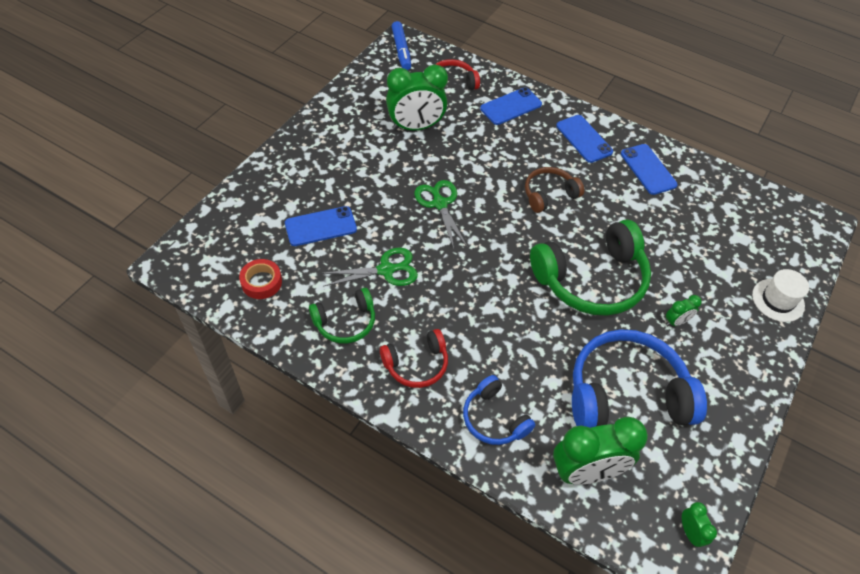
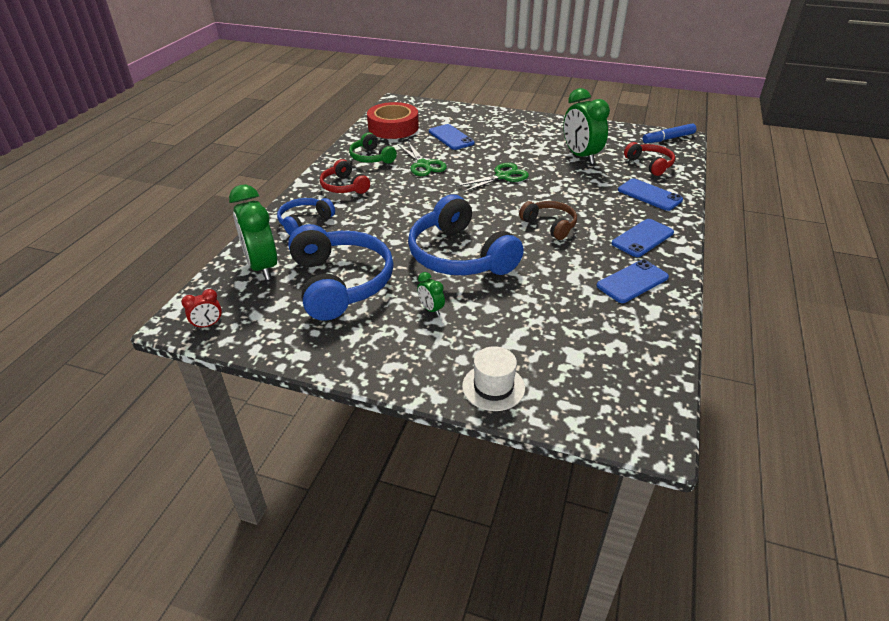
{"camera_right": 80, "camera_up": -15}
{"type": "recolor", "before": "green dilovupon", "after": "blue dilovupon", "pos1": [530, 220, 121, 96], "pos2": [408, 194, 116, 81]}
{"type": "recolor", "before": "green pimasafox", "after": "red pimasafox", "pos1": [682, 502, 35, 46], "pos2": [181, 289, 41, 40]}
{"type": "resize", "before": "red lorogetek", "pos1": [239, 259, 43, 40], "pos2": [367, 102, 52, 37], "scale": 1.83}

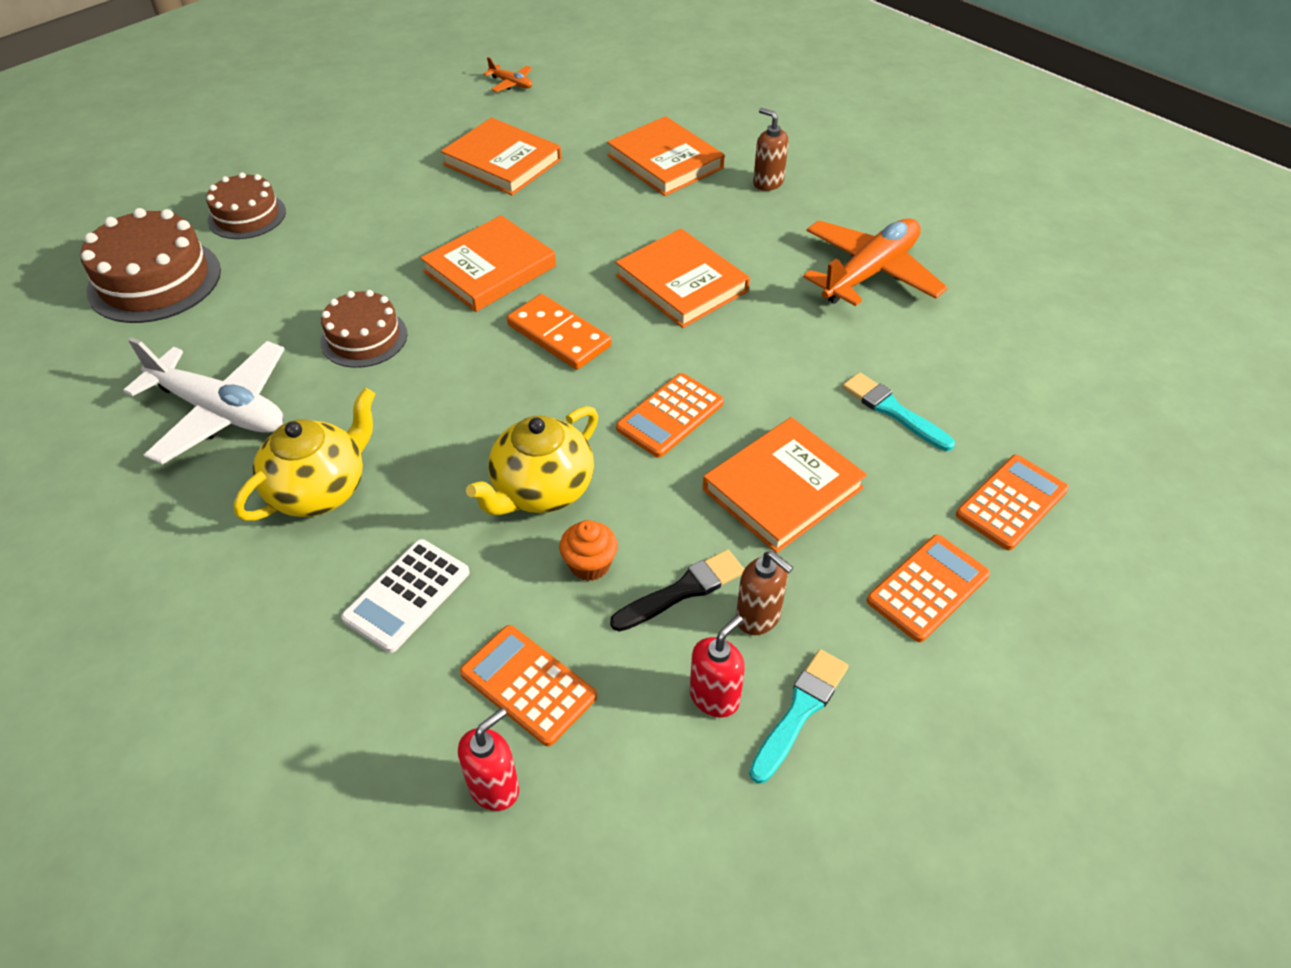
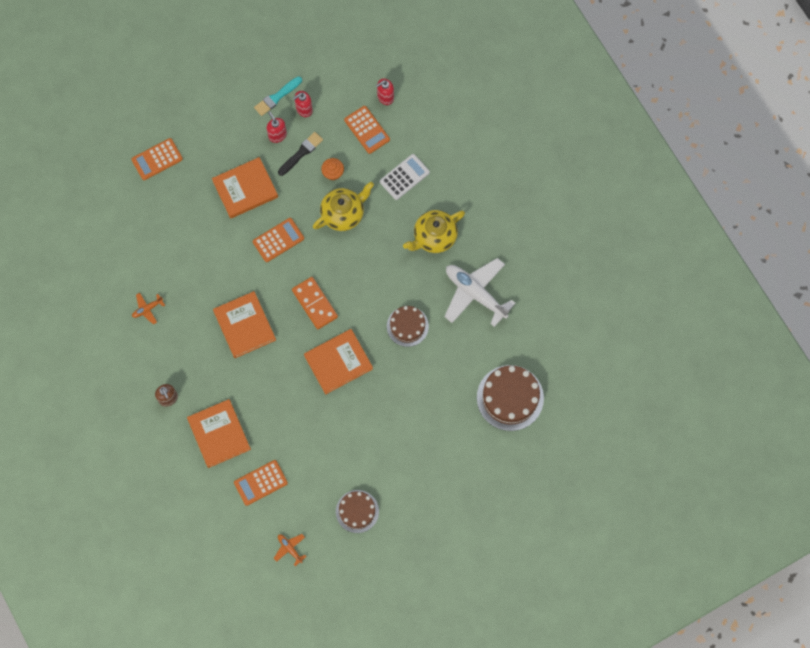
{"camera_right": -165, "camera_up": 25}
{"type": "delete", "before": "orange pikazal", "pos1": [441, 117, 120, 78]}
{"type": "delete", "before": "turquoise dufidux", "pos1": [842, 372, 113, 79]}
{"type": "move", "before": "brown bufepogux", "pos1": [206, 172, 80, 67], "pos2": [336, 490, 43, 43]}
{"type": "move", "before": "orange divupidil", "pos1": [867, 534, 123, 108], "pos2": [234, 460, 54, 46]}
{"type": "recolor", "before": "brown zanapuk", "after": "red zanapuk", "pos1": [736, 551, 58, 84], "pos2": [267, 111, 20, 32]}
{"type": "rotate", "before": "black dufidux", "pos1": [610, 549, 134, 83], "pos2": [278, 132, 45, 44], "turn": 150}
{"type": "resize", "before": "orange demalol", "pos1": [803, 218, 145, 88], "pos2": [132, 293, 33, 32], "scale": 0.44}

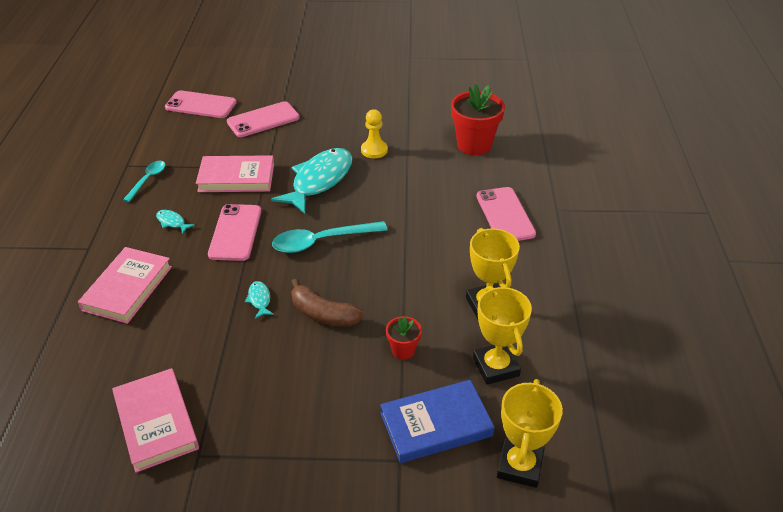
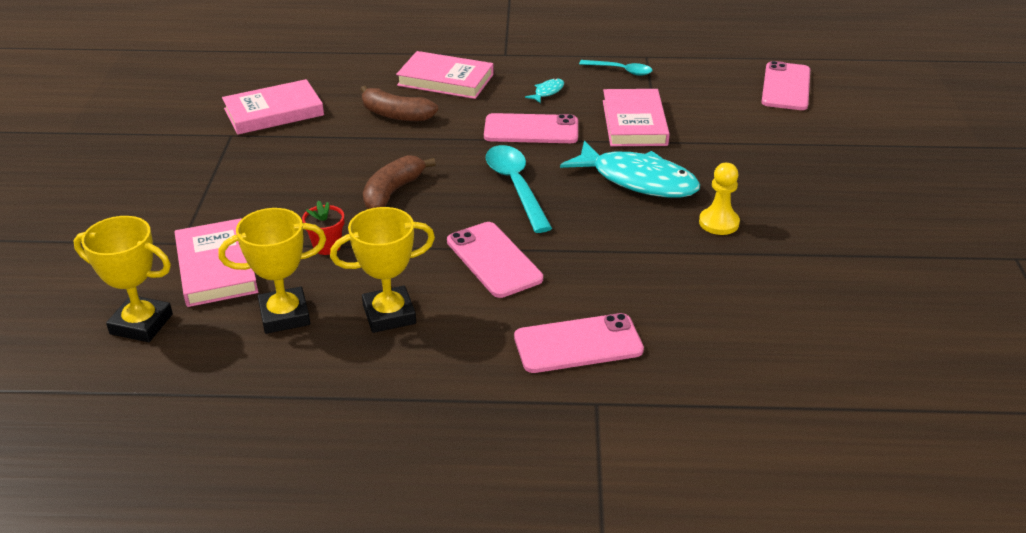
{"camera_right": 90, "camera_up": -5}
{"type": "delete", "before": "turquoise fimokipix", "pos1": [245, 281, 29, 38]}
{"type": "delete", "before": "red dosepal", "pos1": [451, 84, 54, 71]}
{"type": "insert", "after": "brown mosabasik", "pos2": [360, 86, 78, 36]}
{"type": "move", "before": "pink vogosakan", "pos1": [227, 101, 73, 36], "pos2": [447, 222, 96, 76]}
{"type": "recolor", "before": "blue pikazal", "after": "pink pikazal", "pos1": [380, 380, 115, 83], "pos2": [175, 218, 83, 89]}

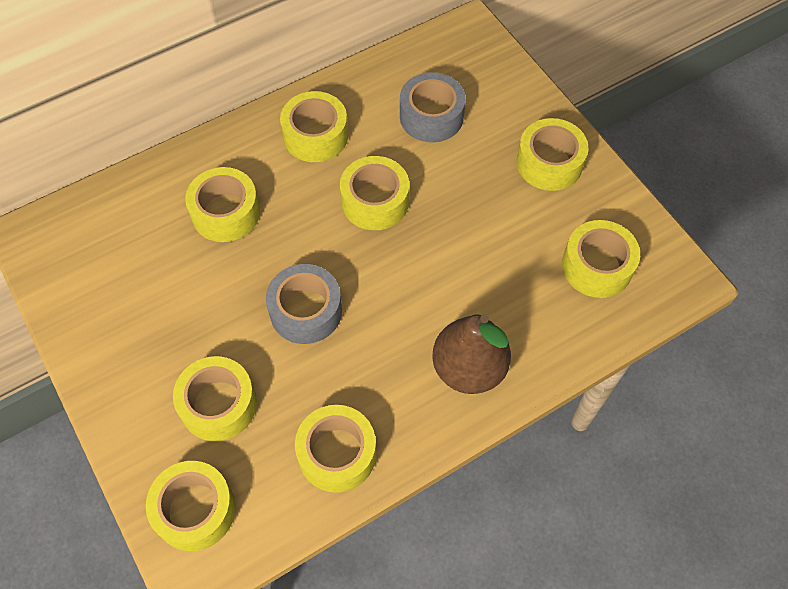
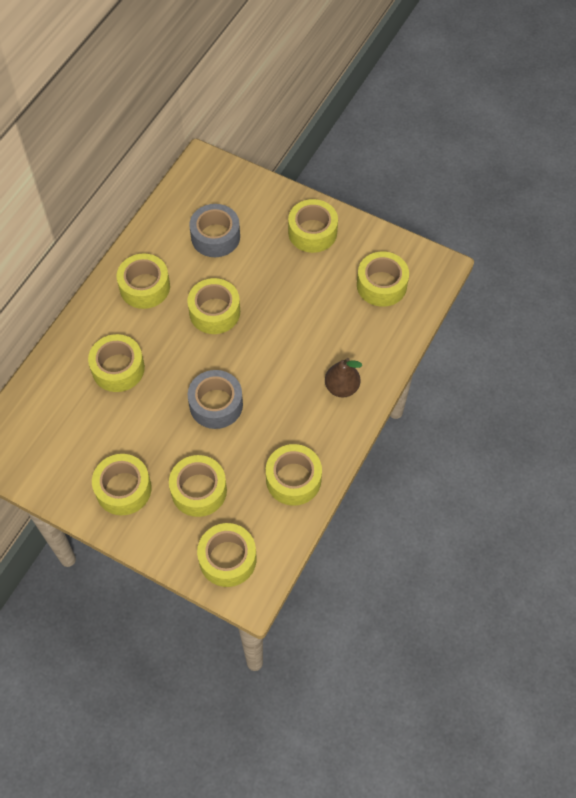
{"camera_right": -30, "camera_up": 0}
{"type": "insert", "after": "yellow lorogetek", "pos2": [92, 454, 60, 61]}
{"type": "resize", "before": "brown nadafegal", "pos1": [432, 314, 79, 80], "pos2": [325, 358, 37, 39], "scale": 0.66}

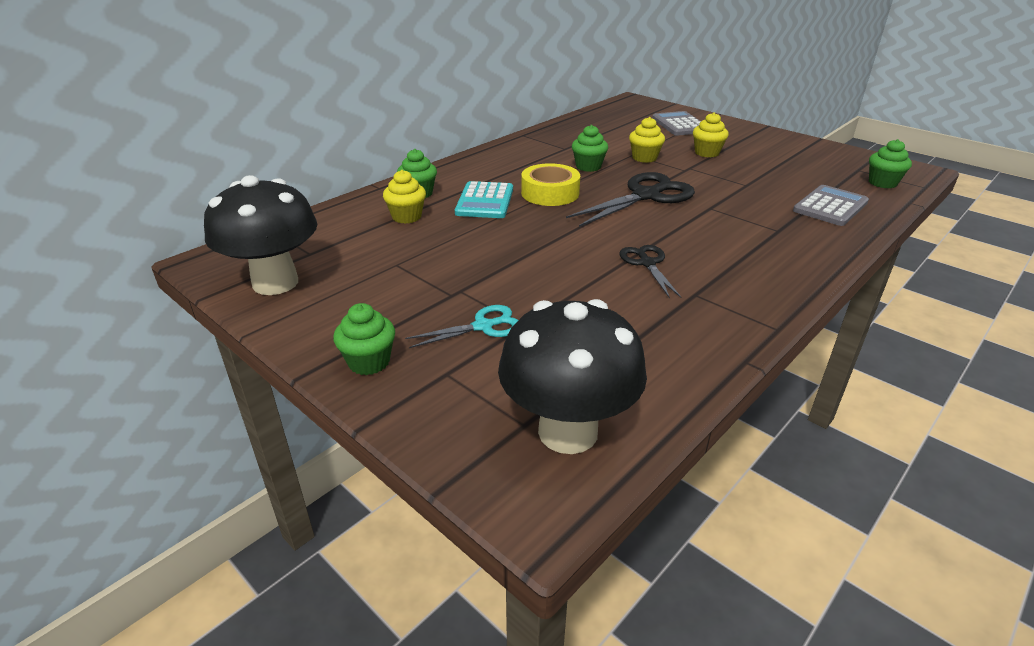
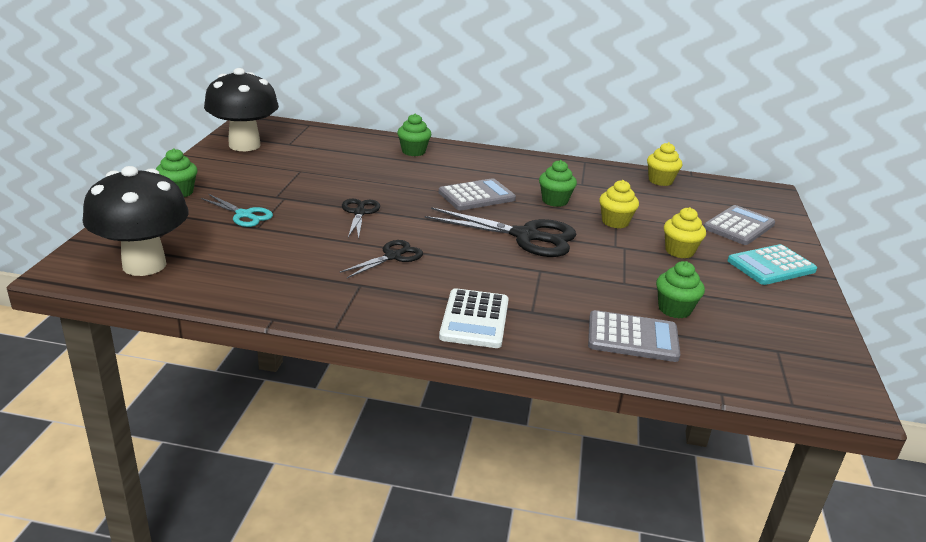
{"camera_right": 55, "camera_up": -5}
{"type": "insert", "after": "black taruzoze", "pos2": [342, 199, 38, 40]}
{"type": "insert", "after": "white divupidil", "pos2": [439, 288, 70, 60]}
{"type": "move", "before": "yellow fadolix", "pos1": [383, 170, 43, 54], "pos2": [647, 142, 35, 44]}
{"type": "move", "before": "turquoise divupidil", "pos1": [455, 181, 58, 37], "pos2": [727, 244, 90, 41]}
{"type": "move", "before": "green fadolix", "pos1": [869, 139, 43, 50], "pos2": [656, 261, 49, 58]}
{"type": "replace", "before": "yellow lorogetek", "after": "grey divupidil", "pos1": [521, 163, 59, 43], "pos2": [438, 178, 78, 33]}

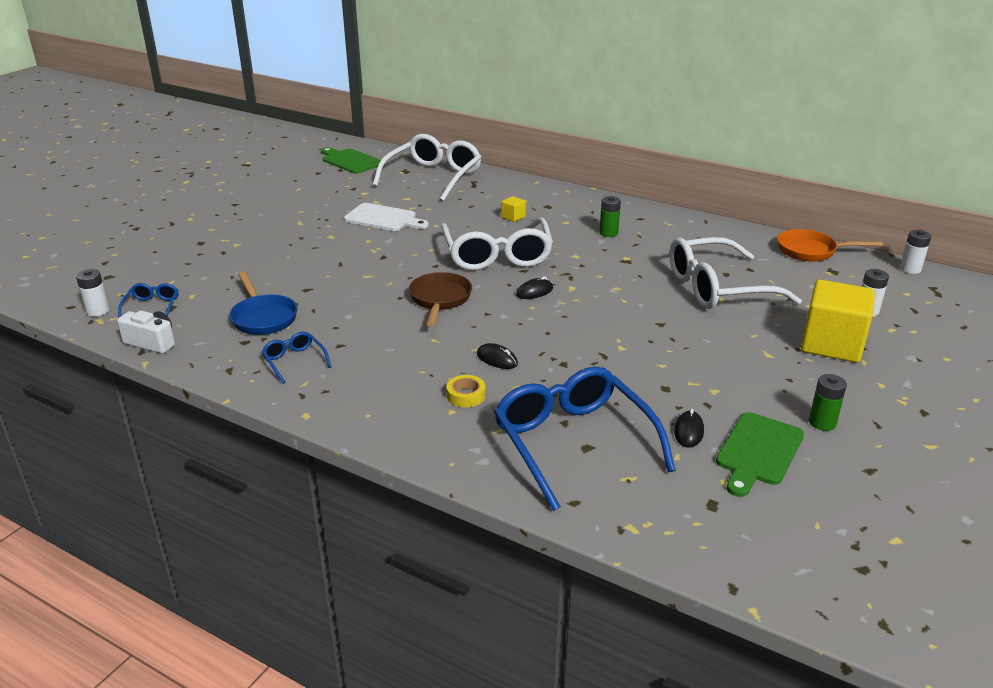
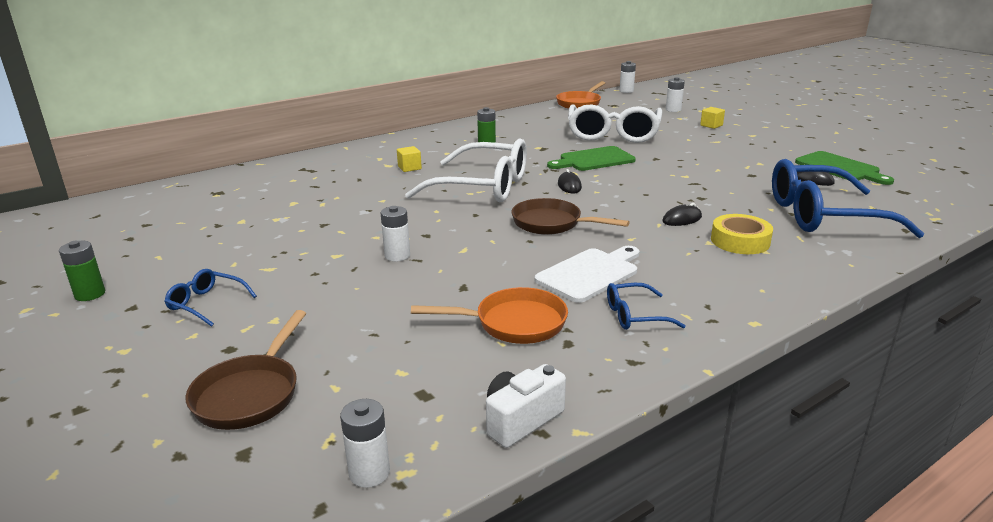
{"camera_right": -65, "camera_up": -5}
{"type": "delete", "before": "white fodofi", "pos1": [372, 134, 109, 67]}
{"type": "insert", "after": "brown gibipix", "pos2": [186, 310, 120, 120]}
{"type": "insert", "after": "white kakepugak", "pos2": [381, 206, 29, 55]}
{"type": "move", "before": "blue fodofi", "pos1": [118, 283, 61, 35], "pos2": [164, 269, 93, 58]}
{"type": "move", "before": "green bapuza", "pos1": [321, 147, 60, 27], "pos2": [547, 146, 89, 25]}
{"type": "move", "before": "white bapuza", "pos1": [344, 203, 85, 28], "pos2": [534, 246, 105, 57]}
{"type": "move", "before": "green kakepugak", "pos1": [809, 374, 38, 57], "pos2": [59, 241, 46, 60]}
{"type": "recolor", "before": "blue gibipix", "after": "orange gibipix", "pos1": [230, 271, 67, 64], "pos2": [411, 287, 157, 57]}
{"type": "resize", "before": "yellow lorogetek", "pos1": [447, 375, 39, 32], "pos2": [711, 214, 62, 40], "scale": 1.5}
{"type": "resize", "before": "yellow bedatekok", "pos1": [801, 279, 74, 84], "pos2": [700, 107, 25, 22], "scale": 0.41}

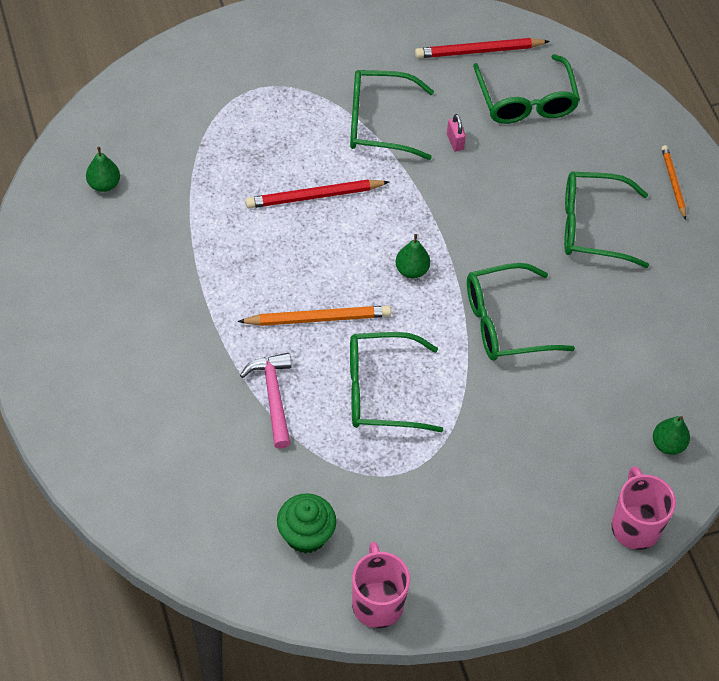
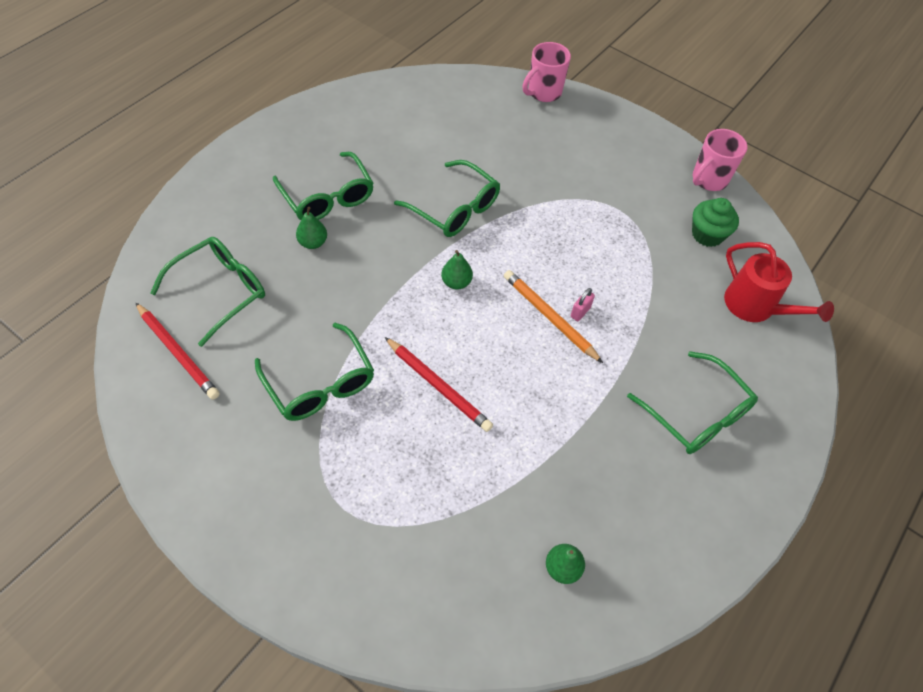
{"camera_right": -125, "camera_up": 0}
{"type": "delete", "before": "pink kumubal", "pos1": [240, 353, 52, 96]}
{"type": "delete", "before": "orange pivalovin", "pos1": [661, 145, 25, 75]}
{"type": "insert", "after": "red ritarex", "pos2": [724, 242, 110, 80]}
{"type": "move", "before": "green fodofi", "pos1": [350, 332, 93, 100], "pos2": [627, 351, 131, 103]}
{"type": "move", "before": "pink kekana", "pos1": [447, 114, 19, 37], "pos2": [570, 288, 25, 33]}
{"type": "move", "before": "green nadafegal", "pos1": [653, 416, 37, 39], "pos2": [296, 207, 31, 42]}

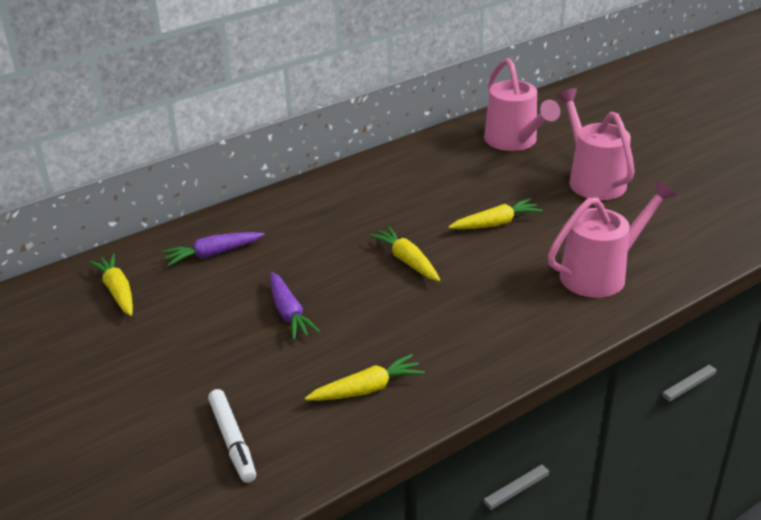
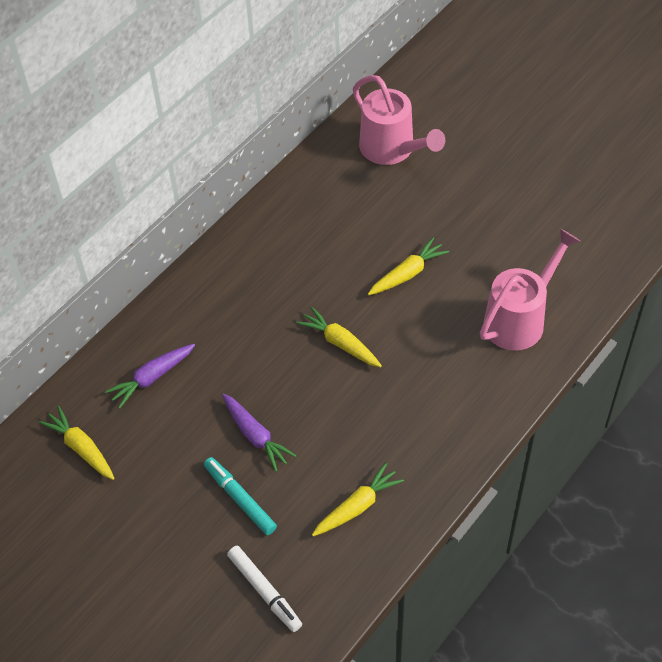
{"camera_right": -15, "camera_up": 20}
{"type": "delete", "before": "pink ritarex", "pos1": [556, 88, 79, 112]}
{"type": "insert", "after": "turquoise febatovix", "pos2": [204, 457, 73, 78]}

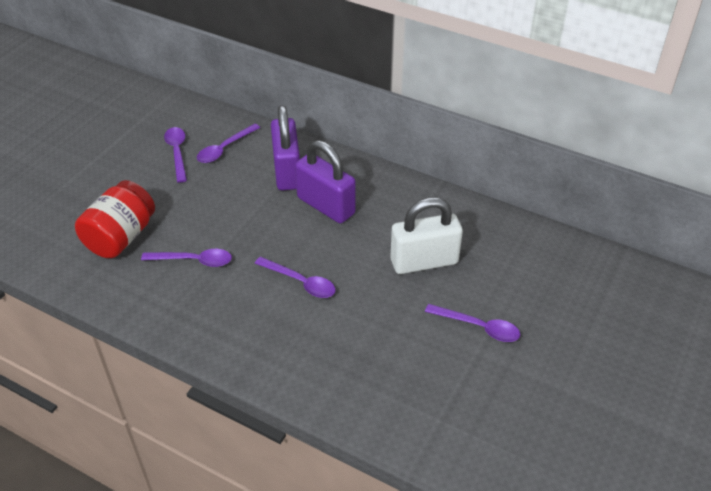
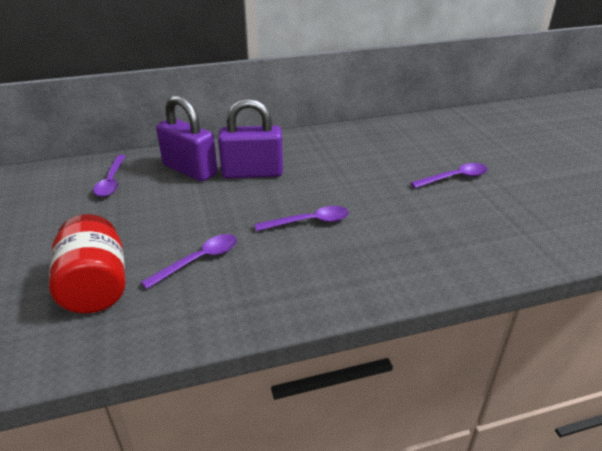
{"camera_right": -45, "camera_up": -10}
{"type": "delete", "before": "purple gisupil", "pos1": [164, 127, 23, 56]}
{"type": "delete", "before": "white kekana", "pos1": [390, 197, 73, 77]}

